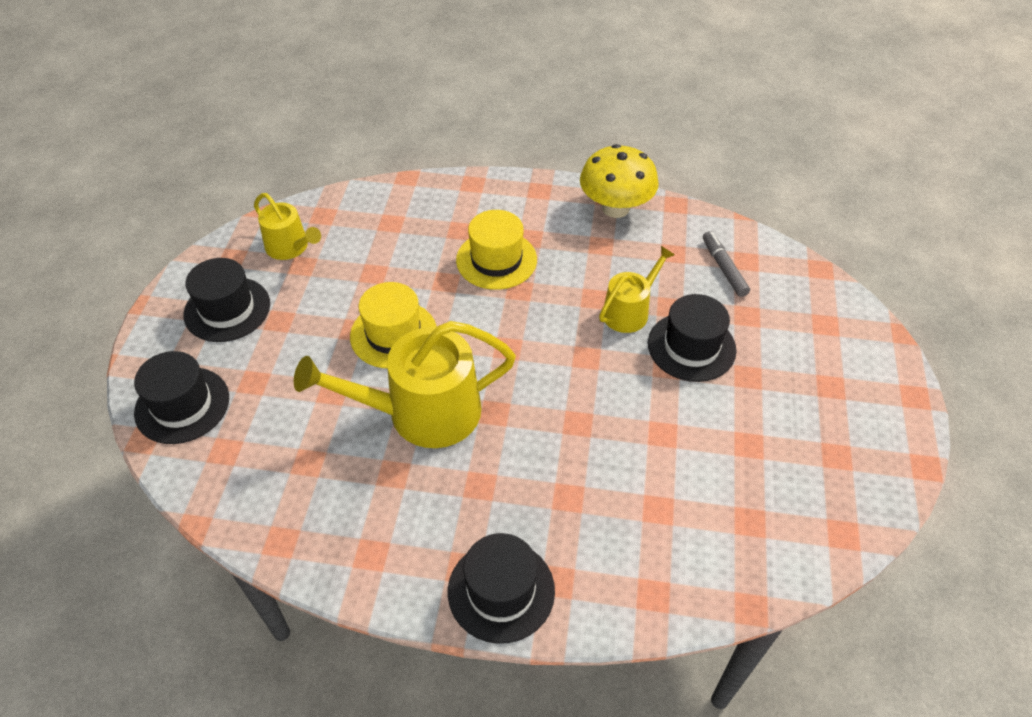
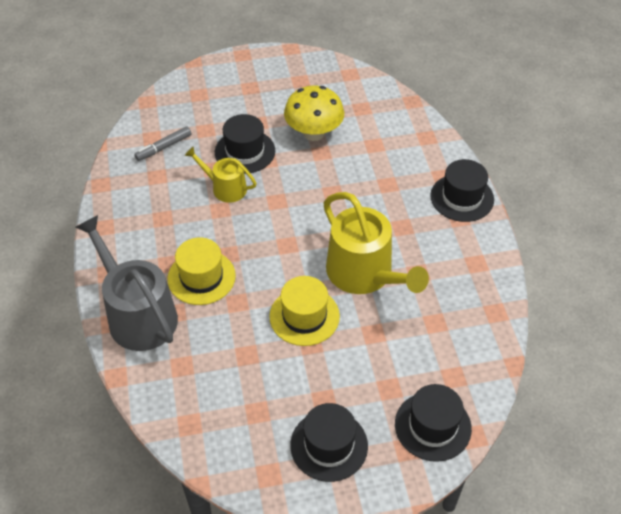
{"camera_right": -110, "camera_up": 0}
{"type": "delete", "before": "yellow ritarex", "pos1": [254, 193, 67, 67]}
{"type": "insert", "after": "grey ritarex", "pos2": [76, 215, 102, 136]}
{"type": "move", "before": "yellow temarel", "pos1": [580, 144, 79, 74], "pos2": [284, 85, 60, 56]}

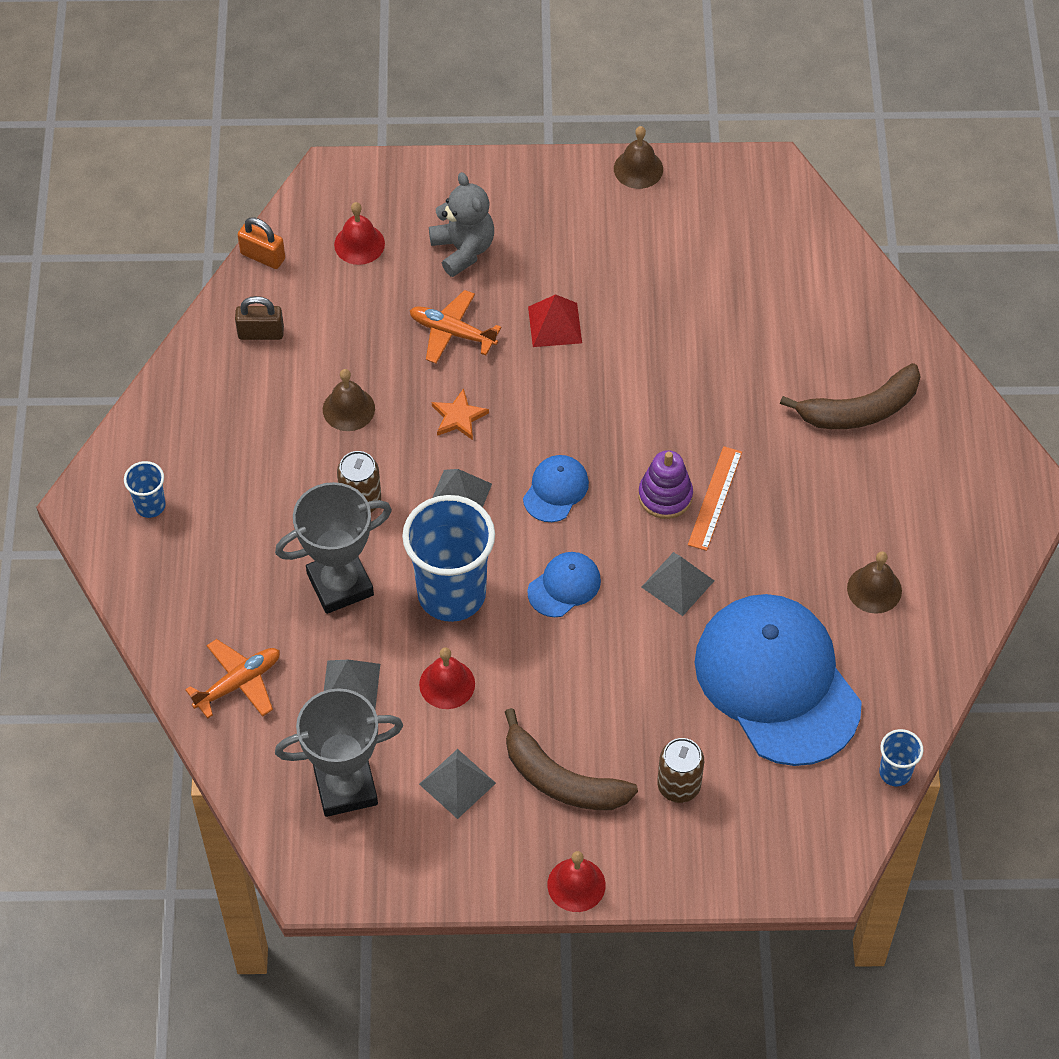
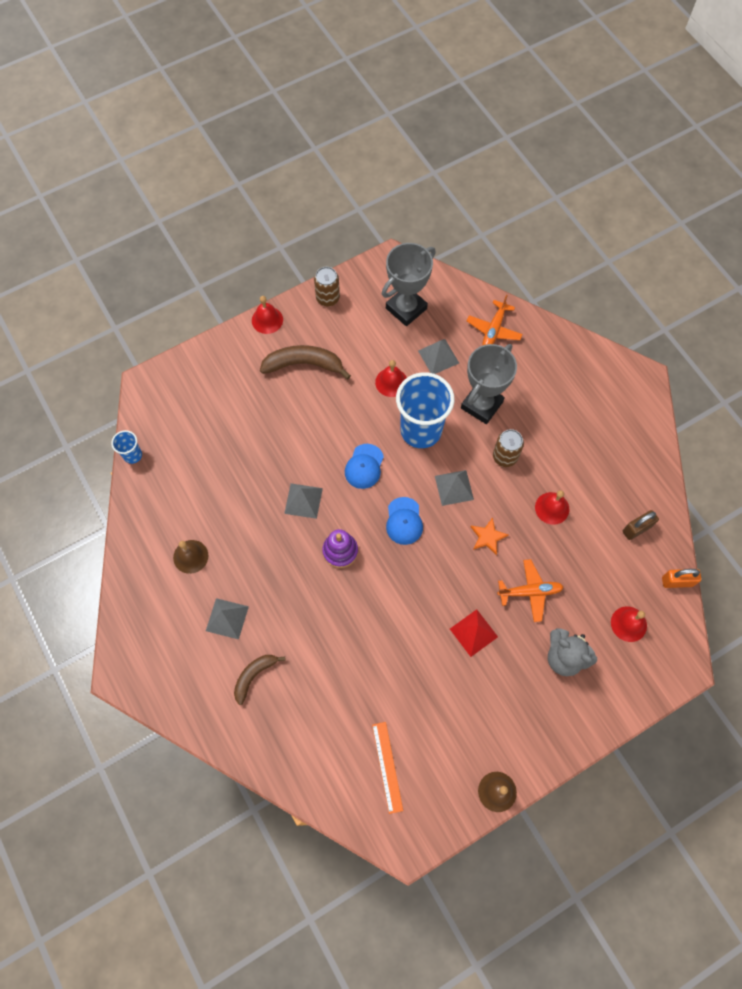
{"camera_right": 150, "camera_up": 10}
{"type": "delete", "before": "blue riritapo", "pos1": [124, 461, 42, 57]}
{"type": "delete", "before": "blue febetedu", "pos1": [694, 594, 168, 172]}
{"type": "move", "before": "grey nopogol", "pos1": [419, 749, 77, 70], "pos2": [206, 598, 43, 42]}
{"type": "move", "before": "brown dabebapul", "pos1": [657, 738, 47, 65], "pos2": [314, 267, 26, 39]}
{"type": "move", "before": "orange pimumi", "pos1": [688, 446, 54, 105], "pos2": [372, 722, 31, 92]}
{"type": "recolor", "before": "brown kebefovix", "after": "red kebefovix", "pos1": [323, 369, 52, 62], "pos2": [535, 490, 34, 35]}
{"type": "resize", "before": "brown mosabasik", "pos1": [780, 363, 141, 66], "pos2": [234, 655, 52, 50], "scale": 0.63}

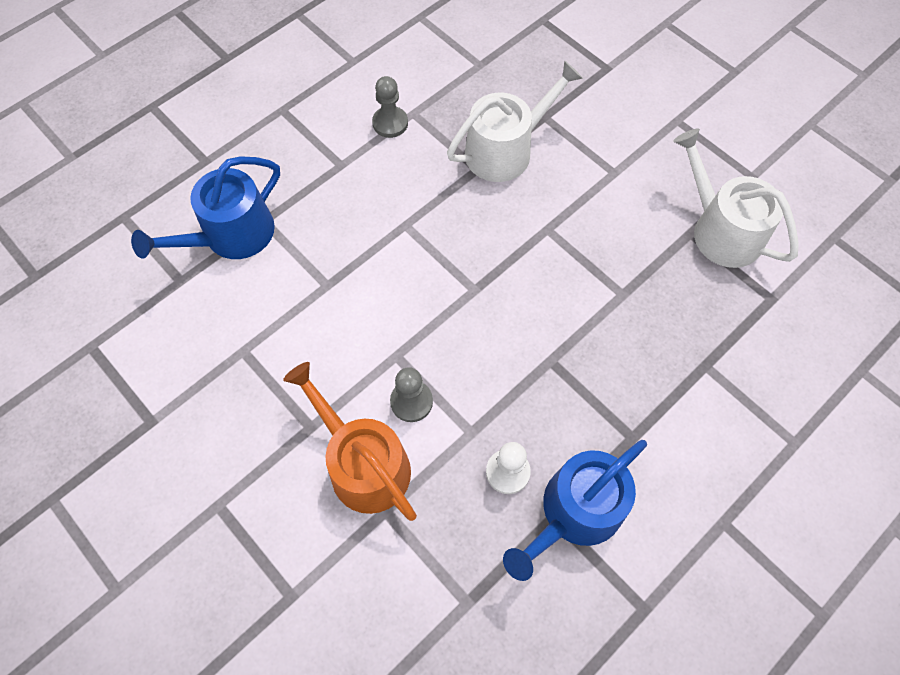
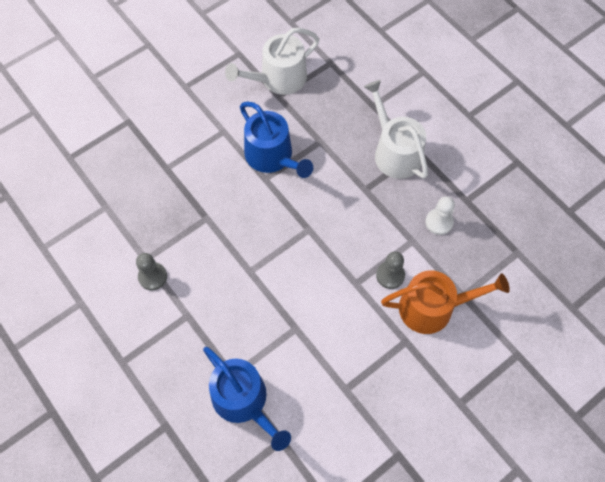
{"camera_right": -85, "camera_up": 0}
{"type": "move", "before": "white ritarex", "pos1": [447, 61, 136, 121], "pos2": [364, 80, 64, 99]}
{"type": "move", "before": "blue ritarex", "pos1": [503, 440, 144, 141], "pos2": [240, 102, 73, 76]}
{"type": "rotate", "before": "orange ritarex", "pos1": [283, 362, 134, 159], "pos2": [381, 270, 129, 64], "turn": -150}

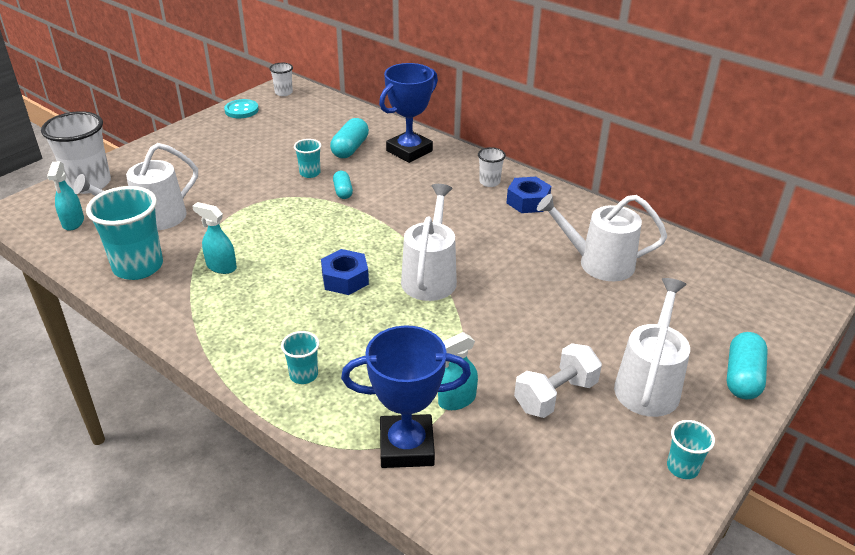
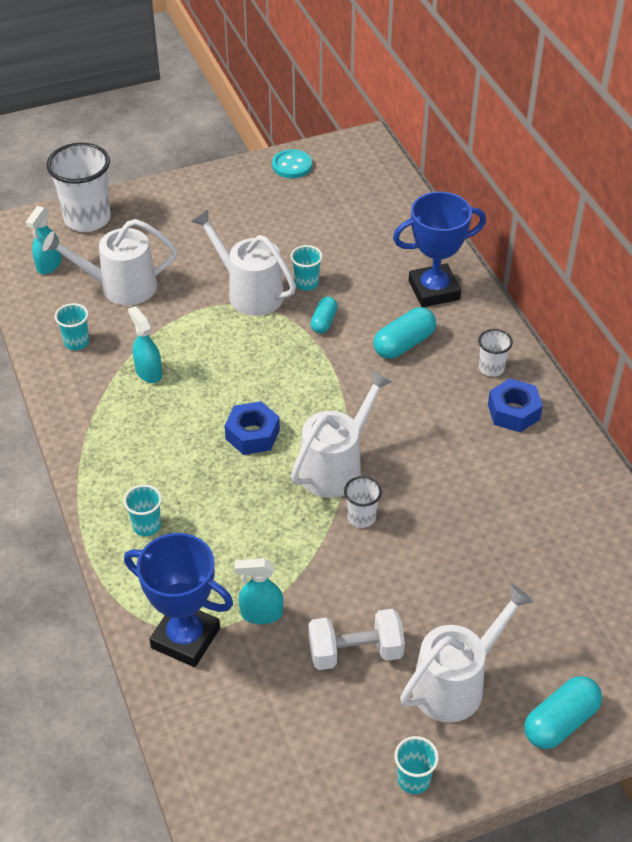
{"camera_right": 30, "camera_up": 10}
{"type": "move", "before": "white riritapo", "pos1": [269, 63, 24, 33], "pos2": [344, 476, 38, 52]}
{"type": "move", "before": "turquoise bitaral", "pos1": [330, 118, 39, 40], "pos2": [373, 307, 63, 52]}
{"type": "move", "before": "white ritarex", "pos1": [537, 194, 130, 87], "pos2": [191, 209, 105, 107]}
{"type": "resize", "before": "turquoise riritapo", "pos1": [86, 186, 77, 94], "pos2": [55, 303, 34, 47], "scale": 0.5}

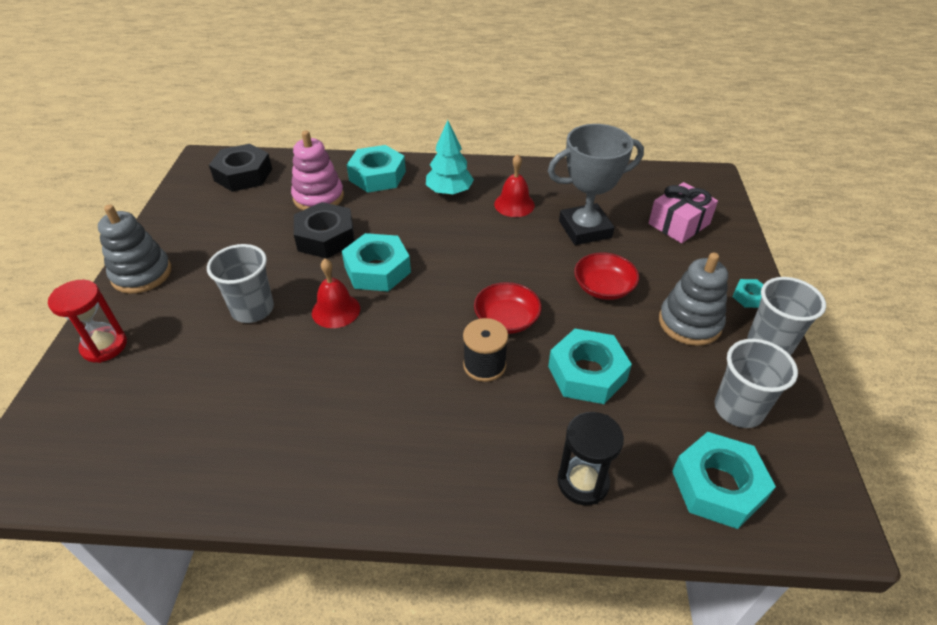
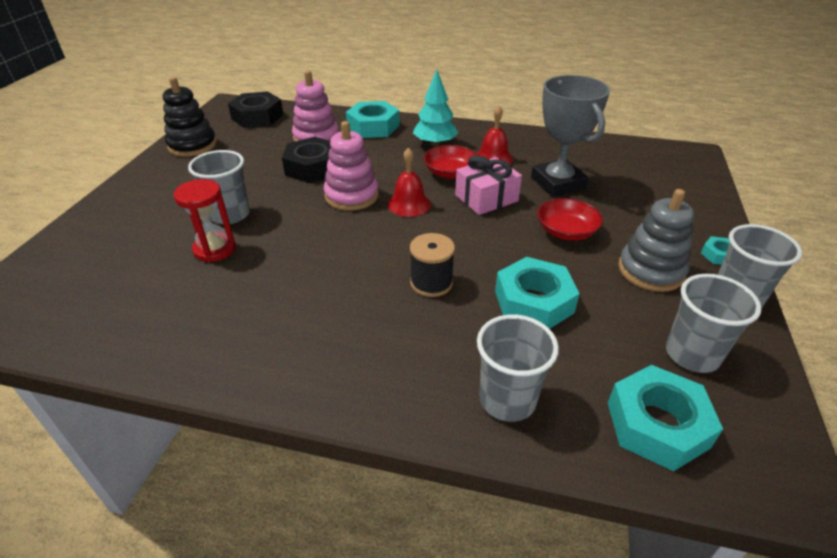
{"camera_right": 10, "camera_up": -5}
{"type": "delete", "before": "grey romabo", "pos1": [98, 204, 73, 90]}
{"type": "insert", "after": "black romabo", "pos2": [163, 77, 54, 80]}
{"type": "move", "before": "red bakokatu", "pos1": [48, 280, 79, 83], "pos2": [174, 179, 62, 83]}
{"type": "move", "before": "red kebefovix", "pos1": [312, 259, 48, 69], "pos2": [387, 147, 44, 70]}
{"type": "move", "before": "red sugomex", "pos1": [474, 282, 68, 52], "pos2": [424, 145, 53, 34]}
{"type": "move", "before": "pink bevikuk", "pos1": [648, 182, 70, 61], "pos2": [455, 155, 67, 60]}
{"type": "replace", "before": "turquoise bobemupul", "after": "pink romabo", "pos1": [342, 233, 69, 59], "pos2": [324, 121, 55, 90]}
{"type": "replace", "before": "black bakokatu", "after": "grey riritapo", "pos1": [557, 412, 67, 94], "pos2": [477, 315, 82, 107]}
{"type": "rotate", "before": "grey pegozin", "pos1": [548, 124, 96, 121], "pos2": [531, 75, 79, 122], "turn": 75}

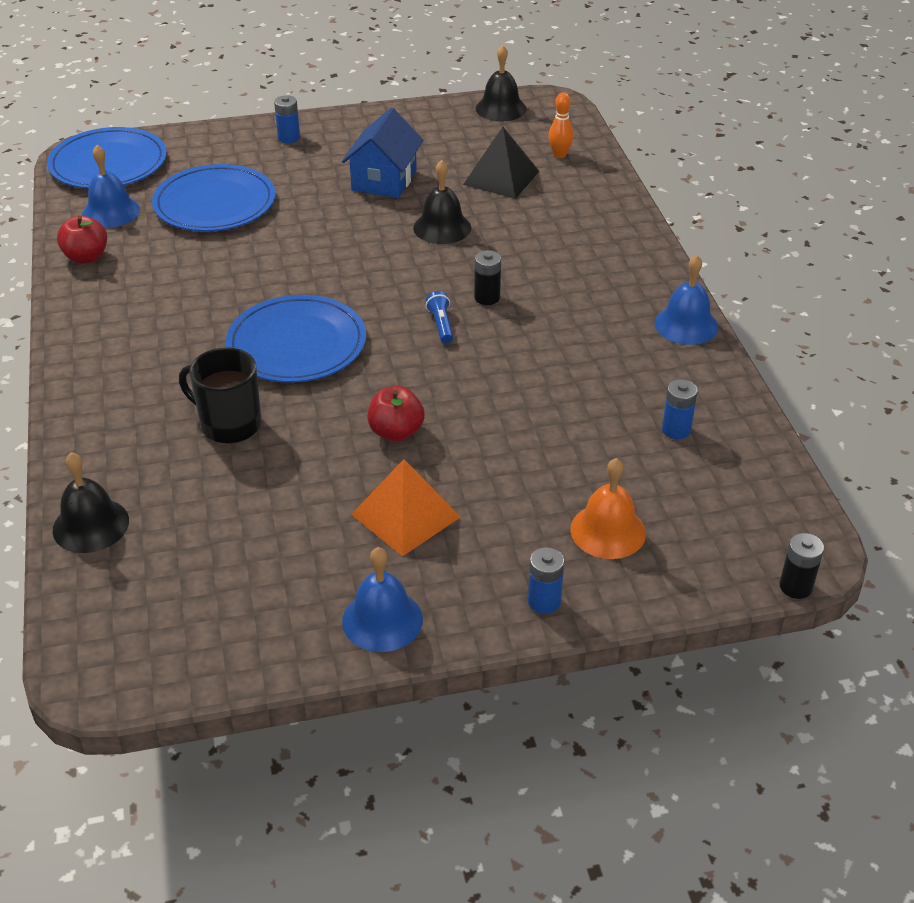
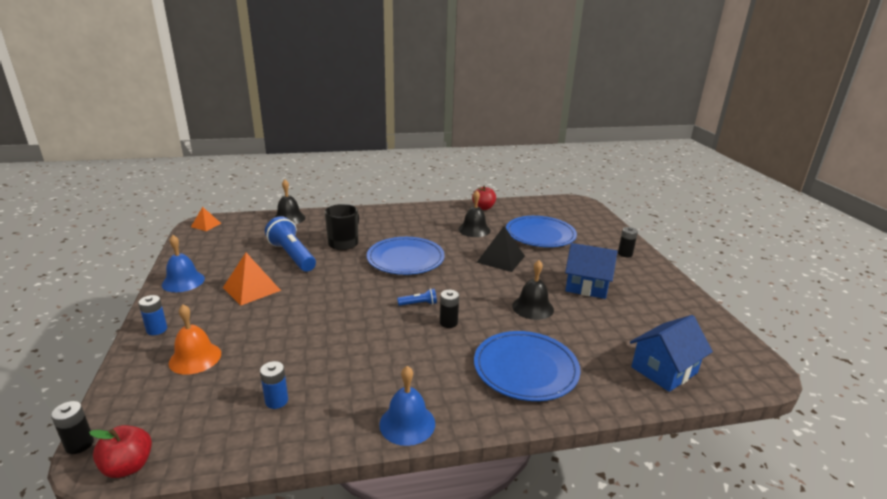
{"camera_right": 90, "camera_up": -15}
{"type": "delete", "before": "blue kebefovix", "pos1": [82, 145, 58, 83]}
{"type": "insert", "after": "orange nopogol", "pos2": [191, 207, 31, 24]}
{"type": "insert", "after": "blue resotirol", "pos2": [265, 216, 51, 56]}
{"type": "move", "before": "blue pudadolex", "pos1": [47, 127, 120, 62], "pos2": [474, 331, 107, 70]}
{"type": "move", "before": "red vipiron", "pos1": [367, 386, 58, 55], "pos2": [89, 425, 63, 53]}
{"type": "move", "before": "black nopogol", "pos1": [463, 127, 76, 72], "pos2": [476, 226, 49, 46]}
{"type": "move", "before": "black kebefovix", "pos1": [475, 45, 52, 77], "pos2": [458, 190, 33, 47]}
{"type": "replace", "before": "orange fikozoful", "after": "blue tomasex", "pos1": [548, 92, 26, 66], "pos2": [630, 315, 83, 77]}
{"type": "recolor", "before": "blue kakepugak", "after": "black kakepugak", "pos1": [274, 95, 26, 48], "pos2": [618, 227, 20, 30]}

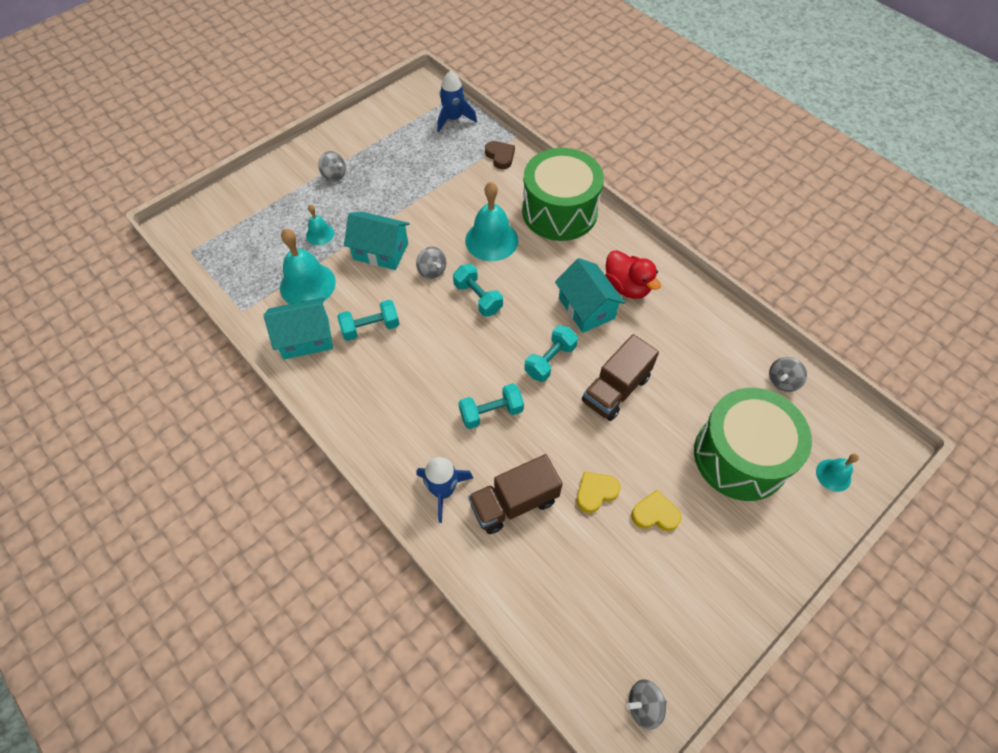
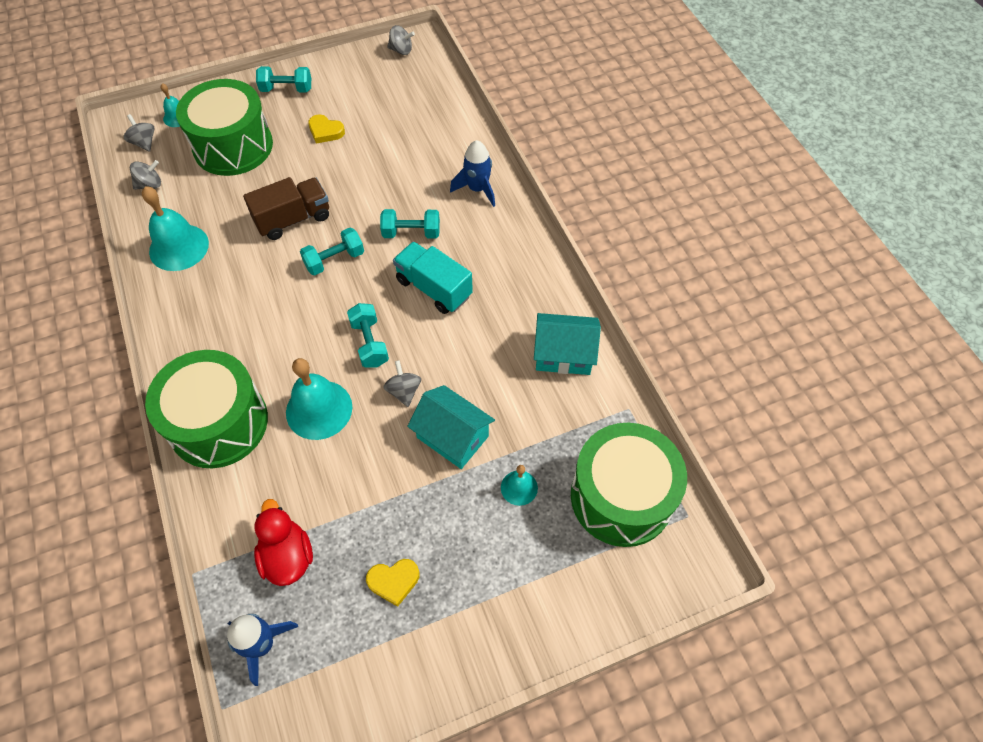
{"camera_right": -160, "camera_up": 0}
{"type": "delete", "before": "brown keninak", "pos1": [468, 454, 95, 80]}
{"type": "delete", "before": "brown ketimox", "pos1": [485, 141, 30, 28]}
{"type": "delete", "before": "turquoise tomasex", "pos1": [555, 258, 70, 75]}
{"type": "insert", "after": "turquoise keninak", "pos2": [393, 241, 80, 73]}
{"type": "insert", "after": "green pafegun", "pos2": [571, 423, 116, 124]}
{"type": "move", "before": "turquoise kebefovix", "pos1": [280, 229, 56, 75], "pos2": [142, 186, 67, 85]}
{"type": "move", "before": "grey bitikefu", "pos1": [318, 151, 28, 31], "pos2": [124, 114, 31, 38]}
{"type": "move", "before": "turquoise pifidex", "pos1": [337, 300, 62, 41], "pos2": [256, 66, 55, 27]}
{"type": "move", "before": "yellow ketimox", "pos1": [577, 472, 43, 41], "pos2": [366, 559, 54, 48]}
{"type": "move", "before": "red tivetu", "pos1": [605, 250, 56, 49], "pos2": [254, 499, 59, 87]}

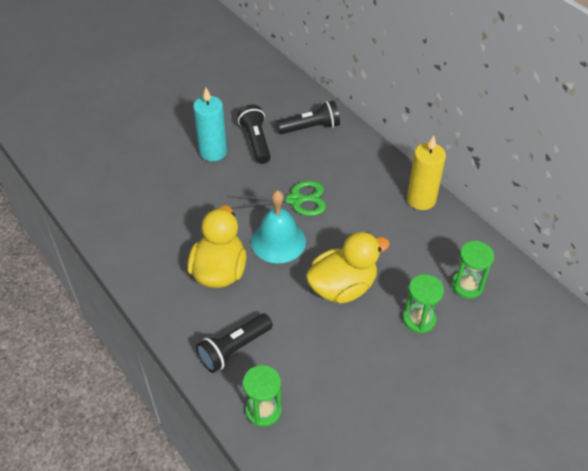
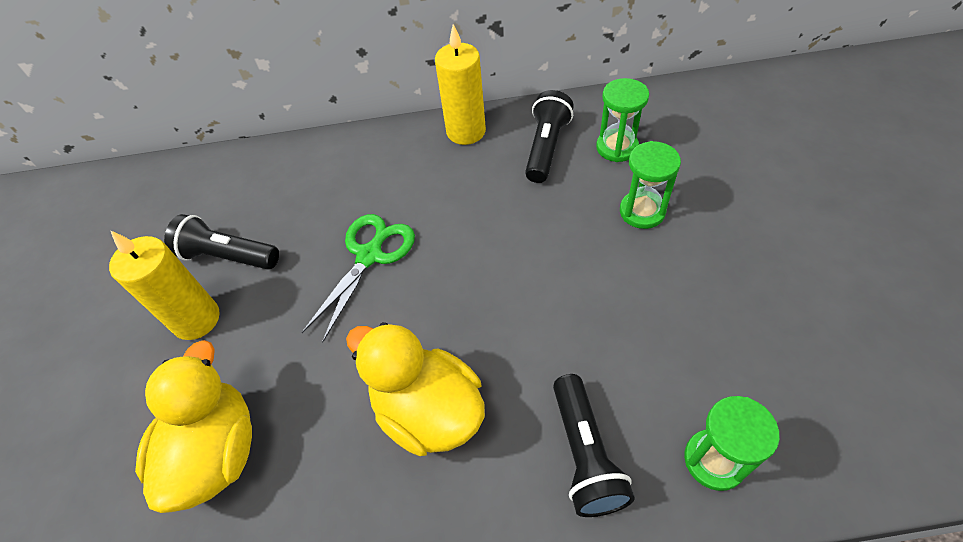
{"camera_right": -55, "camera_up": 5}
{"type": "delete", "before": "turquoise kebefovix", "pos1": [251, 190, 55, 73]}
{"type": "move", "before": "black resotirol", "pos1": [276, 100, 64, 34], "pos2": [525, 90, 49, 93]}
{"type": "move", "before": "yellow tivetu", "pos1": [306, 232, 84, 72], "pos2": [135, 340, 117, 173]}
{"type": "recolor", "before": "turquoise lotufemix", "after": "yellow lotufemix", "pos1": [193, 88, 34, 73], "pos2": [109, 230, 111, 110]}

